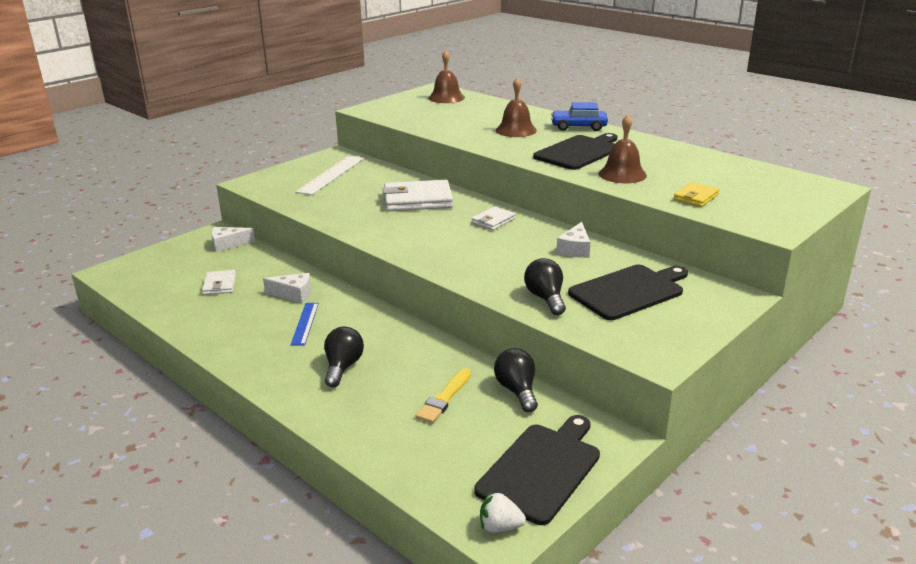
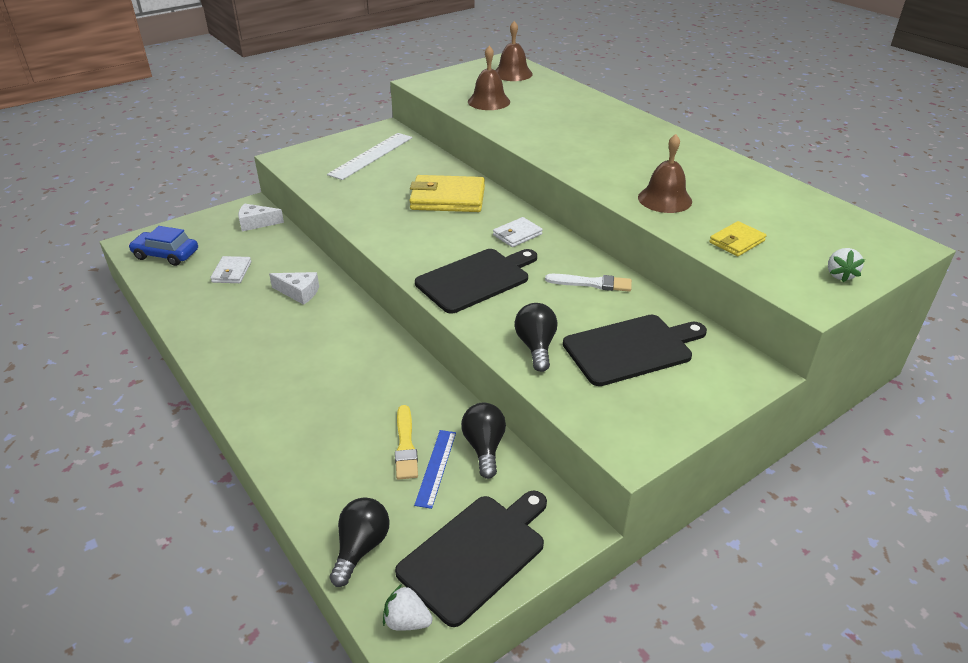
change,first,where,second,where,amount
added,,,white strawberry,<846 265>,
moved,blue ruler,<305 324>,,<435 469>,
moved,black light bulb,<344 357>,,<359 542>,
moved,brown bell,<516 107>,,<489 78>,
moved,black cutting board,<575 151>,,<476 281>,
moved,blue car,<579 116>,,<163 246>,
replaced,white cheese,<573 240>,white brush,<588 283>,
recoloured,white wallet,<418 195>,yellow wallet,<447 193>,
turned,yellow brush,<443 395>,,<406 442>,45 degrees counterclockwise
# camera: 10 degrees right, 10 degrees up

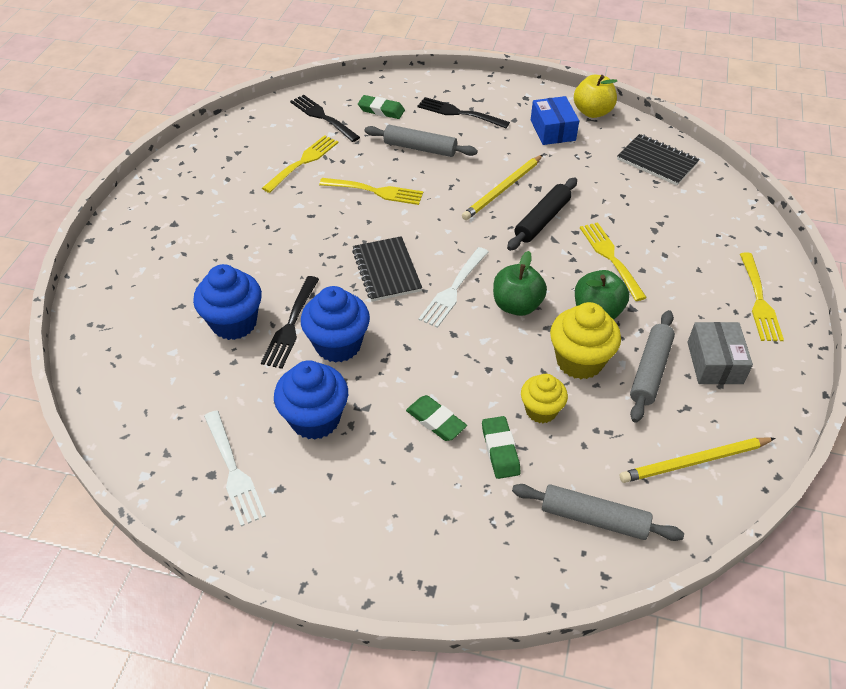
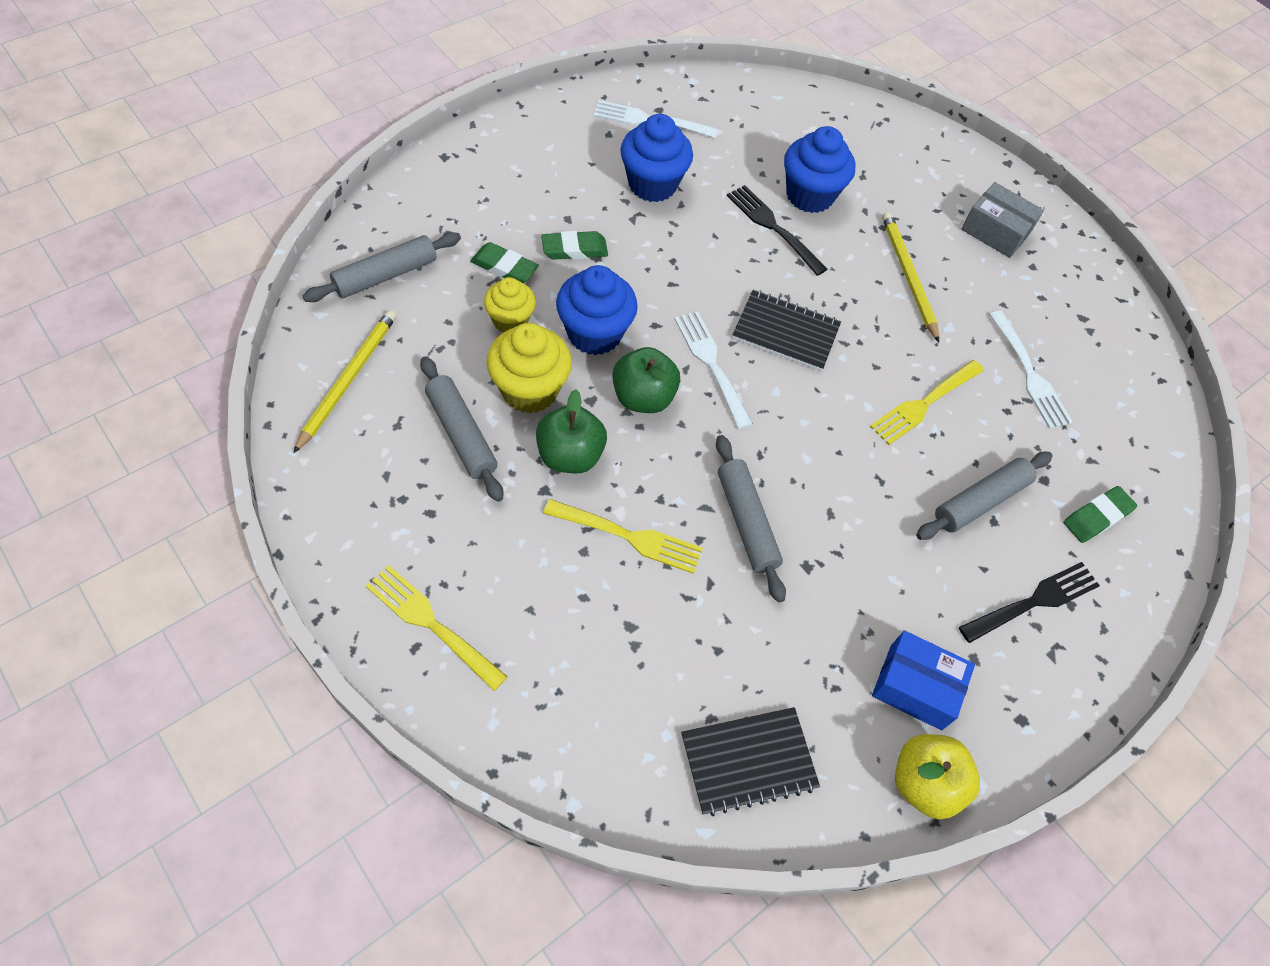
change,first,where,second,where,amount
removed,black fork,<325 118>,,,
moved,blue cupcake,<335 324>,,<597 310>,
moved,yellow pencil,<502 187>,,<910 277>,
moved,grey box,<720 353>,,<1002 220>,
recoloured,yellow fork,<300 164>,white fork,<1031 370>,
recoloured,black rolling pin,<542 214>,grey rolling pin,<751 519>,
# camera: 120 degrees right, 10 degrees up

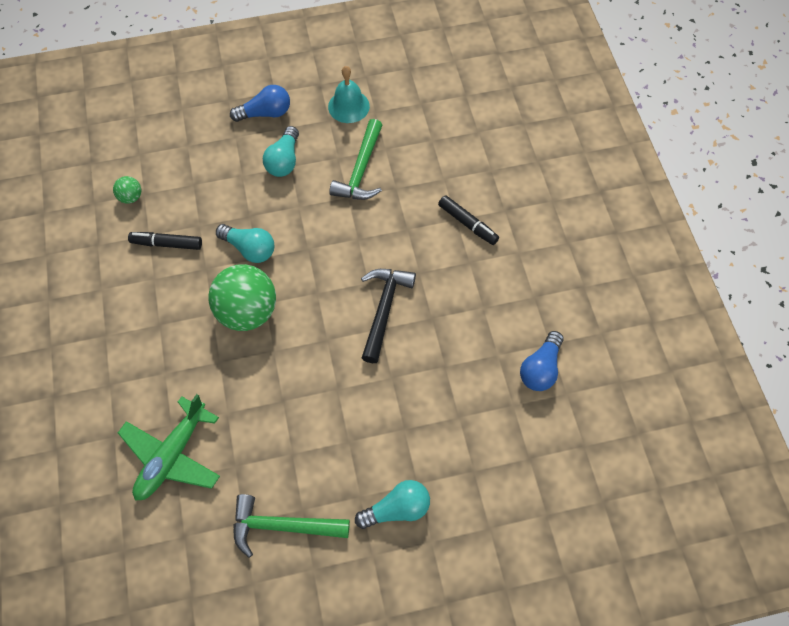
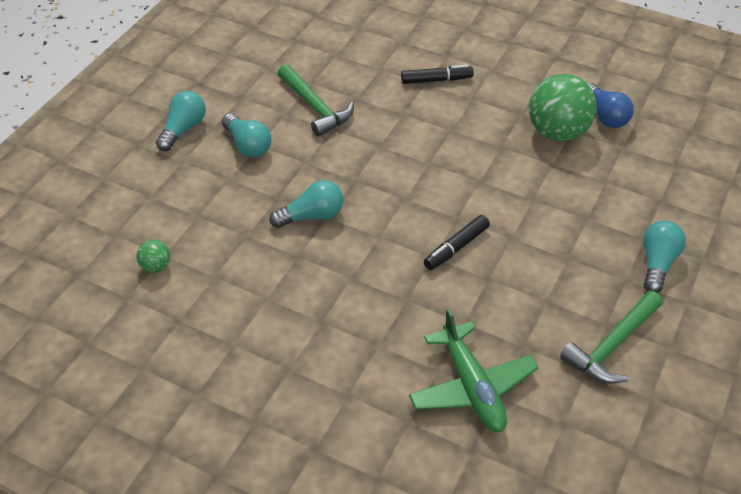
change,first,where,second,where,amount
removed,turquoise bell,<349 94>,,,
removed,black hammer,<388 316>,,,
moved,black marker,<165 241>,,<457 242>,
moved,green ball,<242 297>,,<563 107>,
recoloured,blue light bulb,<260 103>,turquoise light bulb,<181 121>,
# camera: 50 degrees left, 15 degrees down

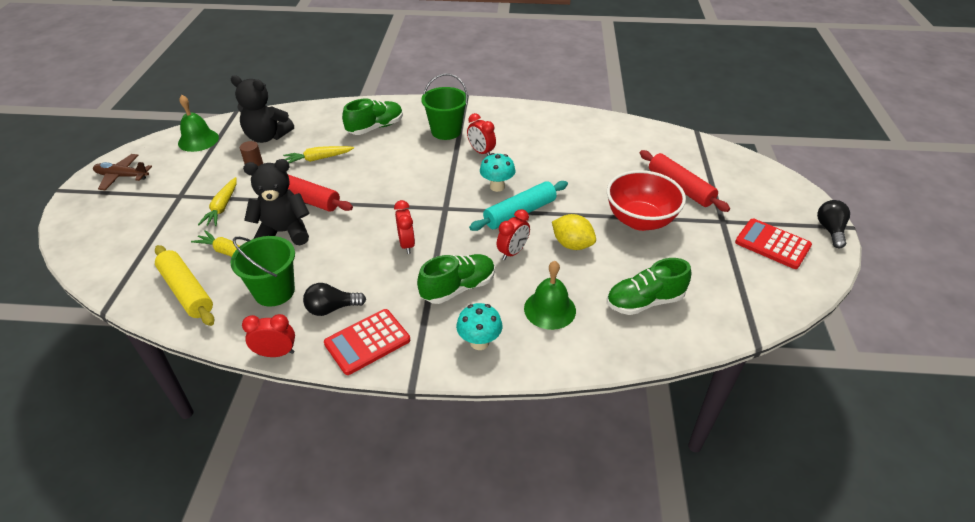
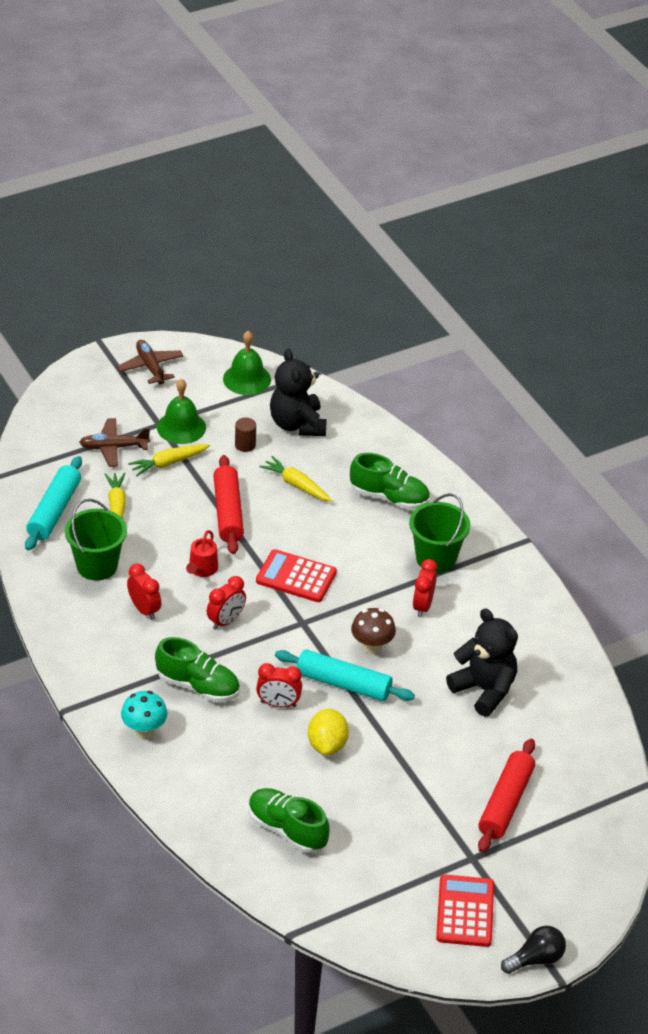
change,first,where,second,where,amount
removed,black light bulb,<334 299>,,,
removed,red bowl,<646 200>,,,
added,,,brown plane,<114 442>,
added,,,red watering can,<202 553>,
moved,red clock,<268 335>,,<144 592>,
moved,black teddy bear,<276 202>,,<482 662>,
moved,red calculator,<367 342>,,<296 575>,
moved,green bell,<550 295>,,<181 411>,
recoloured,yellow rolling pin,<184 285>,turquoise rolling pin,<53 503>,
recoloured,turquoise mushroom,<497 172>,brown mushroom,<373 631>,
# camera: 55 degrees right, 0 degrees up

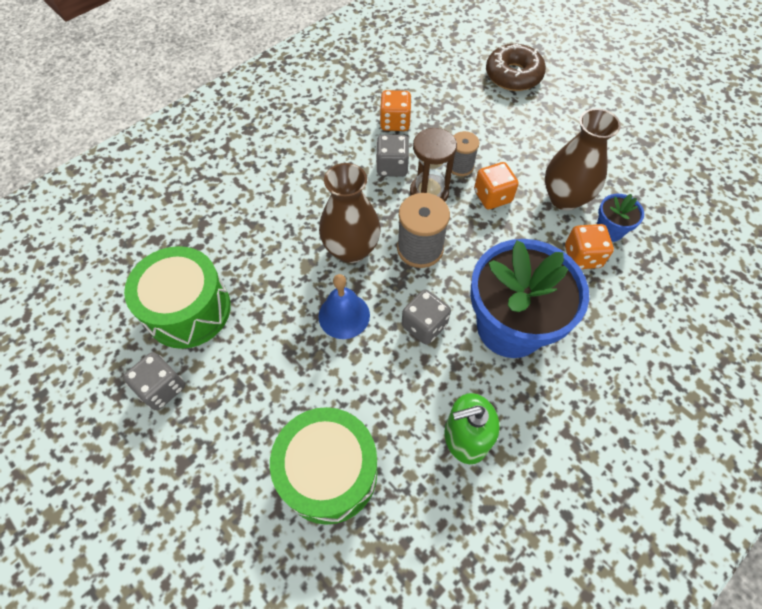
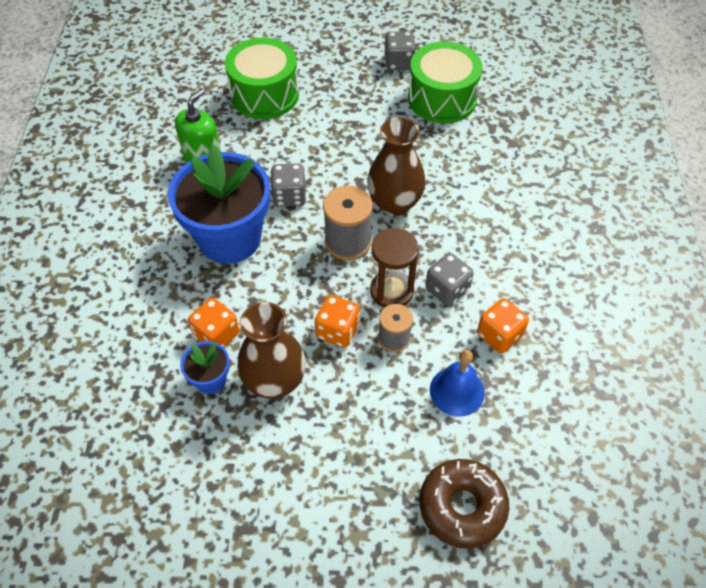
change,first,where,second,where,amount
moved,blue bell,<344 306>,,<457 383>,
# camera: 135 degrees right, 5 degrees down

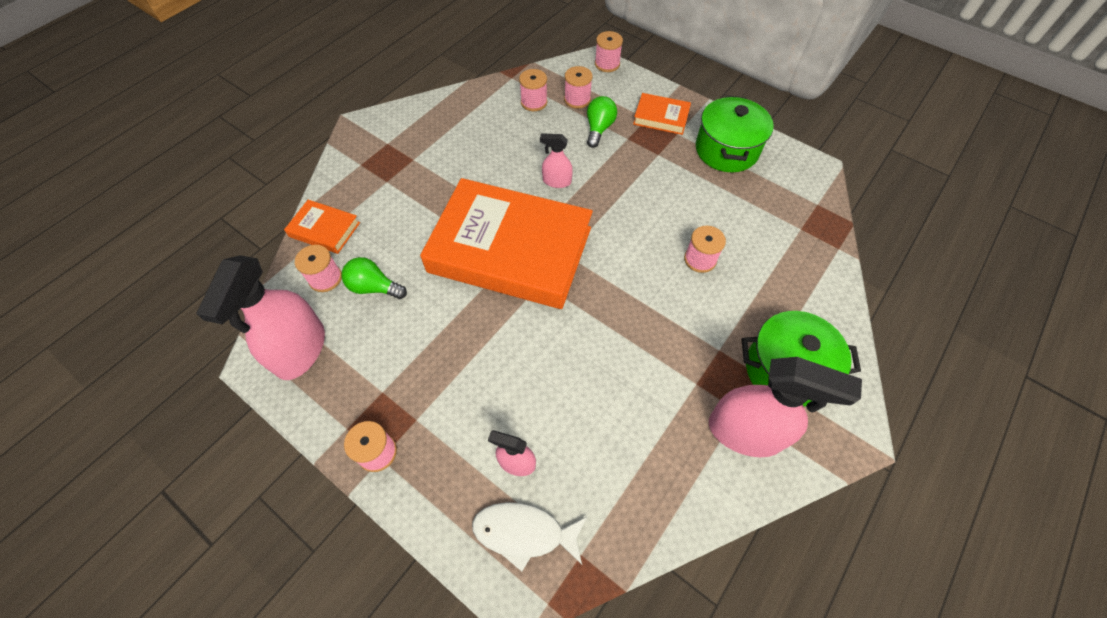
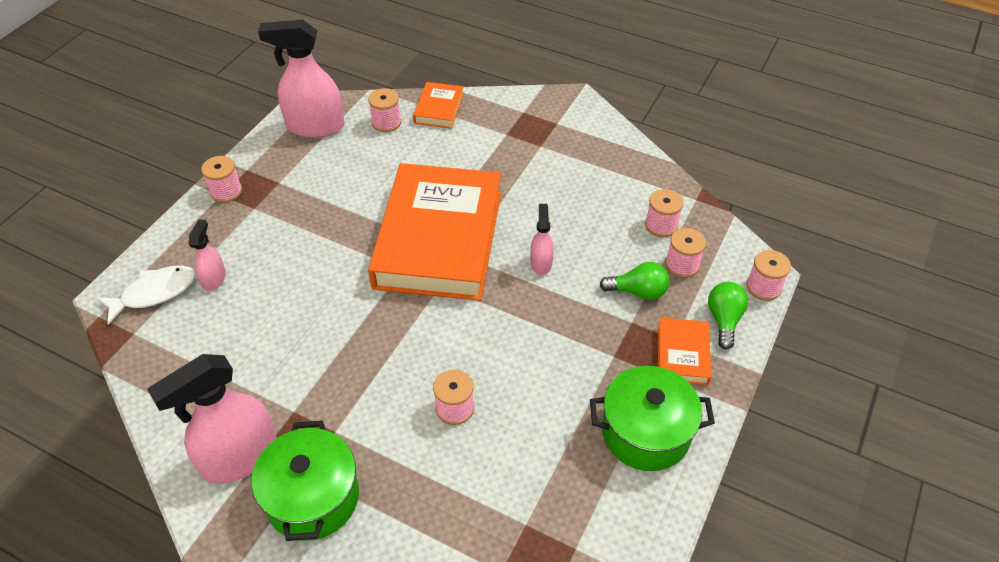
change,first,where,second,where,amount
moved,green light bulb,<374 278>,,<728 316>,
turned,white fish,<529 536>,,<146 295>,60 degrees clockwise
turned,pink spray bottle,<785 407>,,<212 419>,45 degrees clockwise
# camera: 80 degrees right, 10 degrees down

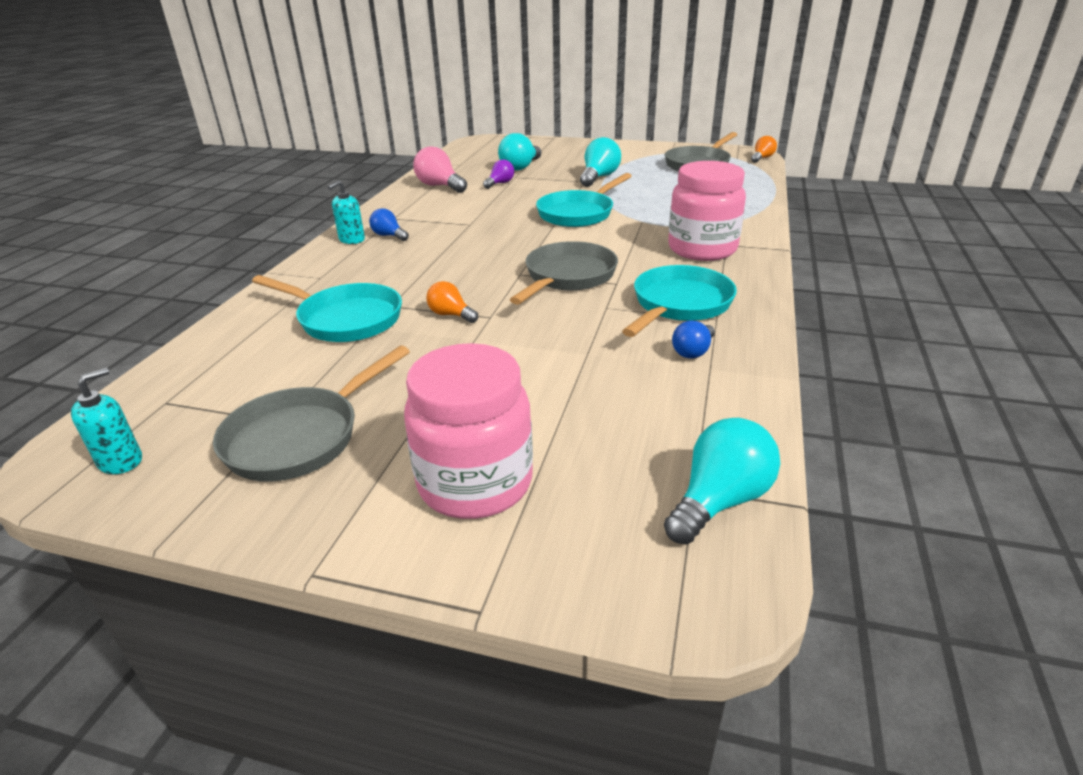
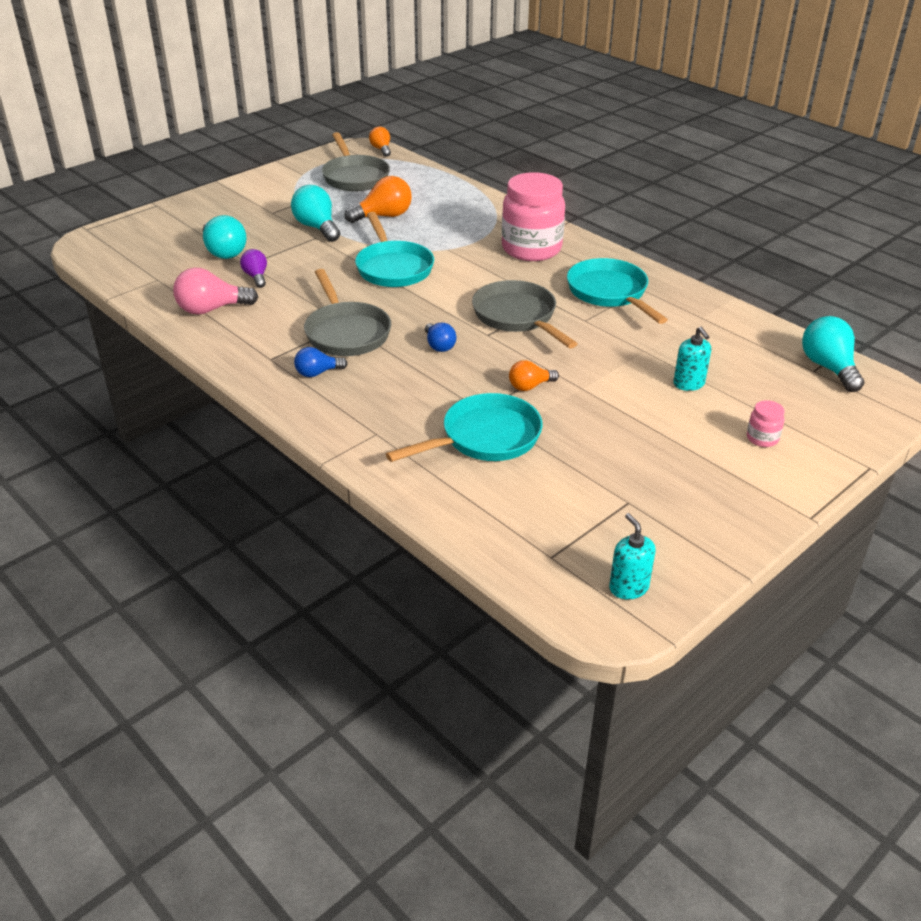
change,first,where,second,where,amount
added,,,orange light bulb,<378 199>,
moved,grey pan,<311 413>,,<347 312>,
moved,turquoise soap dispenser,<346 212>,,<692 359>,
moved,blue light bulb,<693 339>,,<440 337>,
resized,pink jar,<468 431>,,<766 423>,x0.41
# camera: 60 degrees left, 5 degrees up

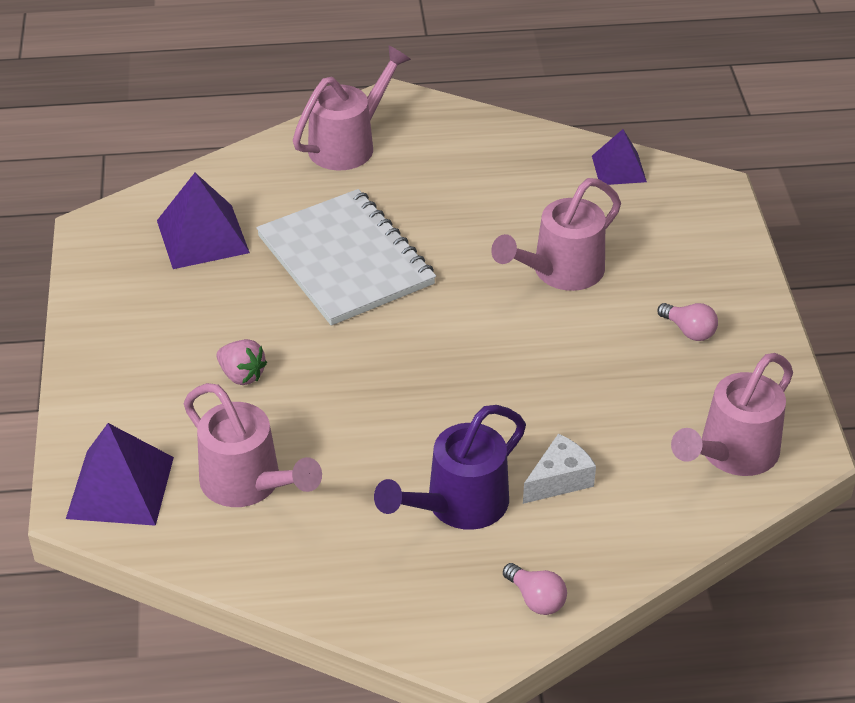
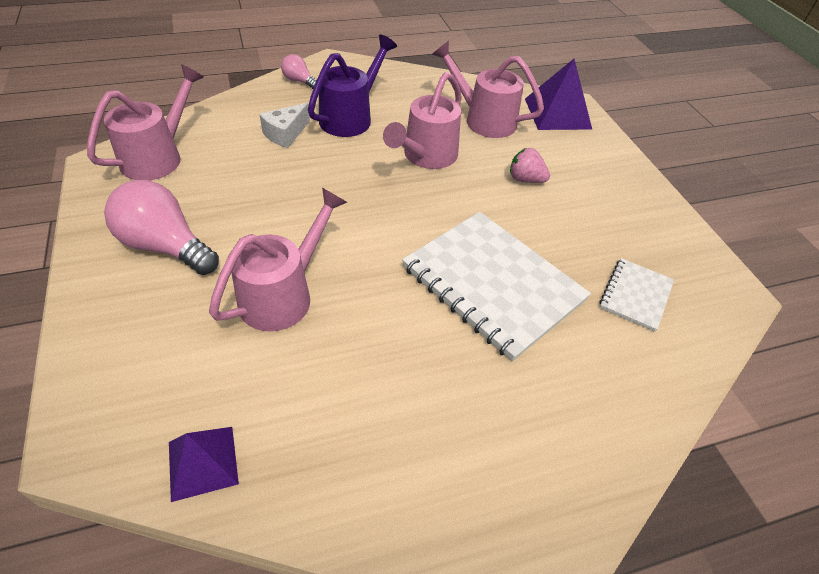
change,first,where,second,where,amount
moved,pink watering can,<352 108>,,<422 120>,
replaced,purple pyramid,<203 221>,white notebook,<637 295>,
resized,pink light bulb,<687 322>,,<161 227>,x1.97
# camera: 165 degrees right, 5 degrees up

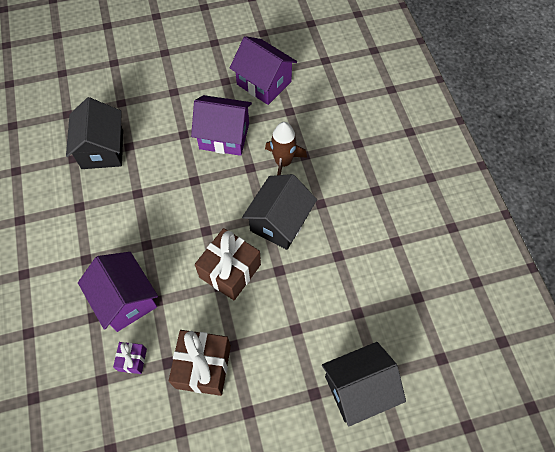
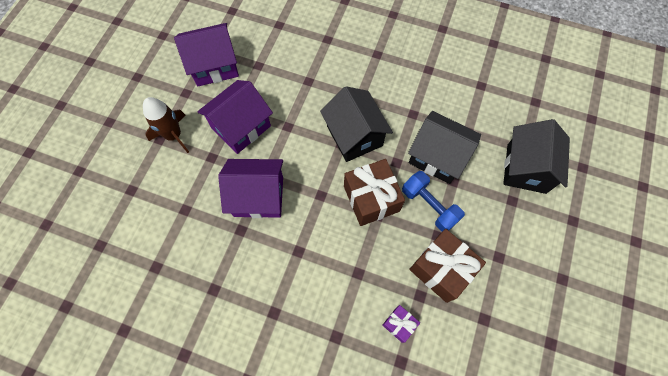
change,first,where,second,where,amount
added,,,blue dumbbell,<433 201>,
moved,black house,<94 133>,,<444 147>,
moved,purple house,<118 292>,,<250 188>,
moved,brown rocket,<286 148>,,<166 125>,
# camera: 55 degrees left, 5 degrees up

